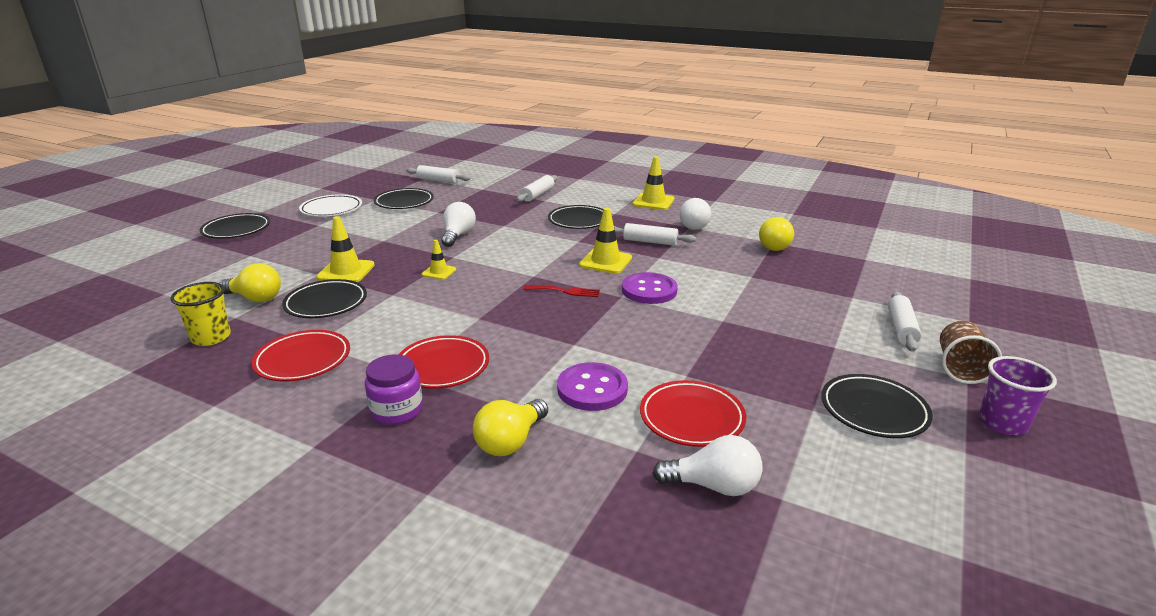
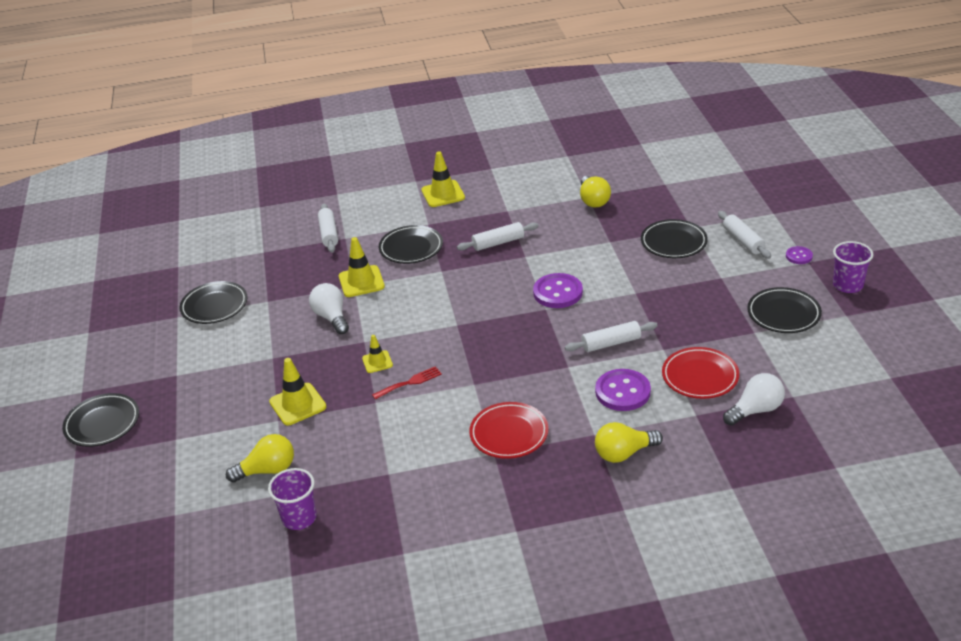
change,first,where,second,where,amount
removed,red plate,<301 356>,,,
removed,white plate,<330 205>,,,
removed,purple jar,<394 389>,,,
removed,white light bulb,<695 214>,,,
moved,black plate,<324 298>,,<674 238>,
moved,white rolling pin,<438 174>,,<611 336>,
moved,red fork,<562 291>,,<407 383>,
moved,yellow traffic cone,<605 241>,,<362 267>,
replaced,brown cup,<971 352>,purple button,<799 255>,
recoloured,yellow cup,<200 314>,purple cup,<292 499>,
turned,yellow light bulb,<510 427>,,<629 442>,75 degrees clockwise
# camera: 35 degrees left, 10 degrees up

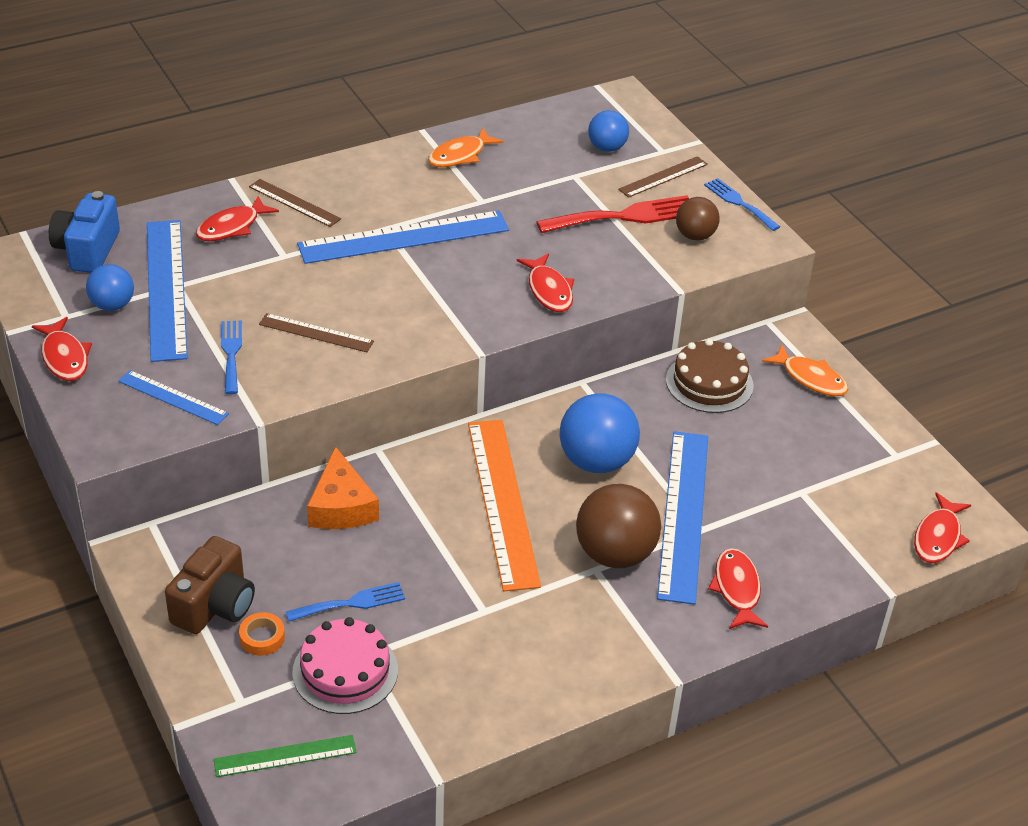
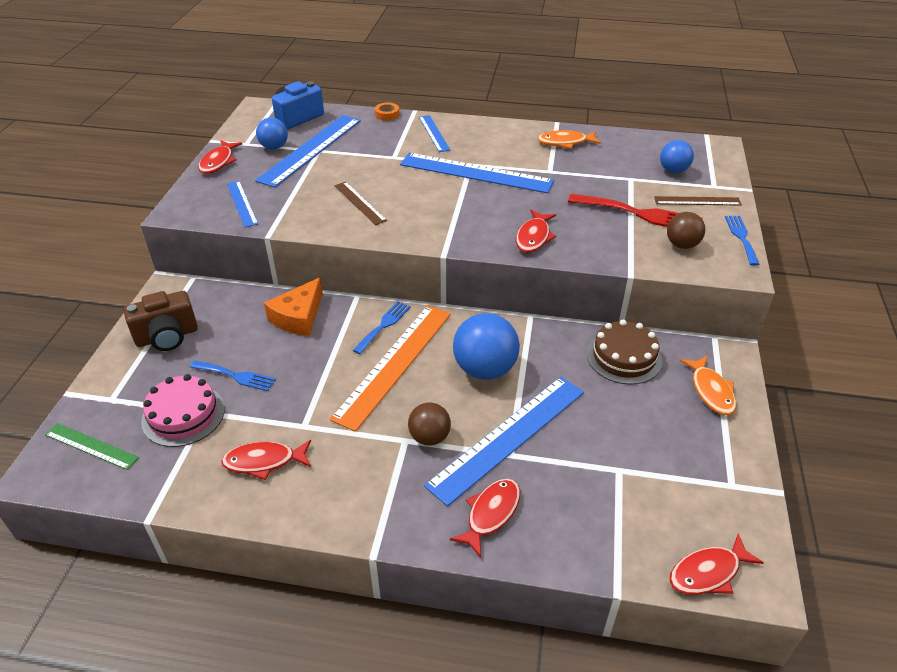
change,first,where,second,where,amount
moved,red fish,<237 218>,,<266 460>,
moved,blue fork,<231 357>,,<382 328>,
moved,orange tape,<262 634>,,<387 112>,
recoloured,brown ruler,<295 203>,blue ruler,<434 133>,
resized,brown ball,<618 526>,,<429 424>,x0.60
# camera: 40 degrees right, 0 degrees up

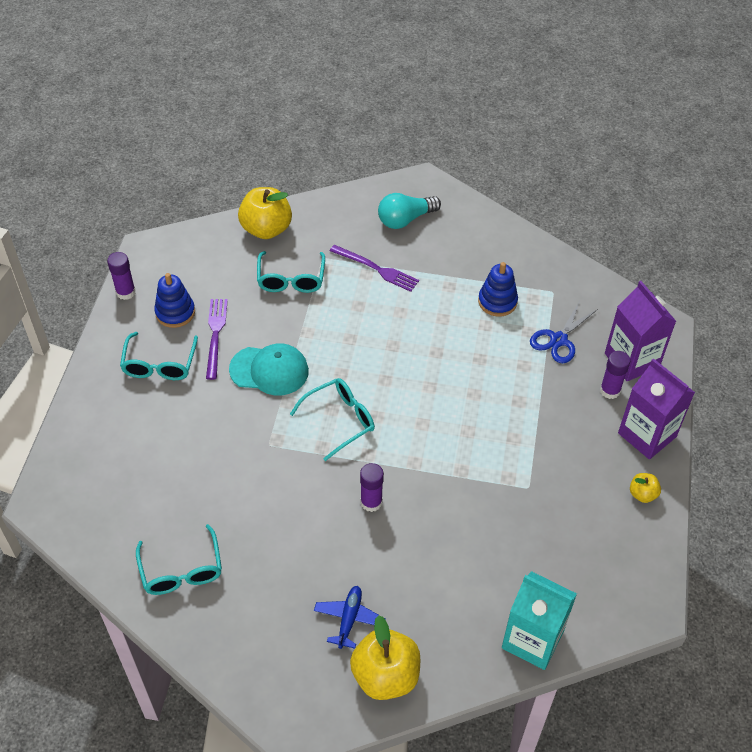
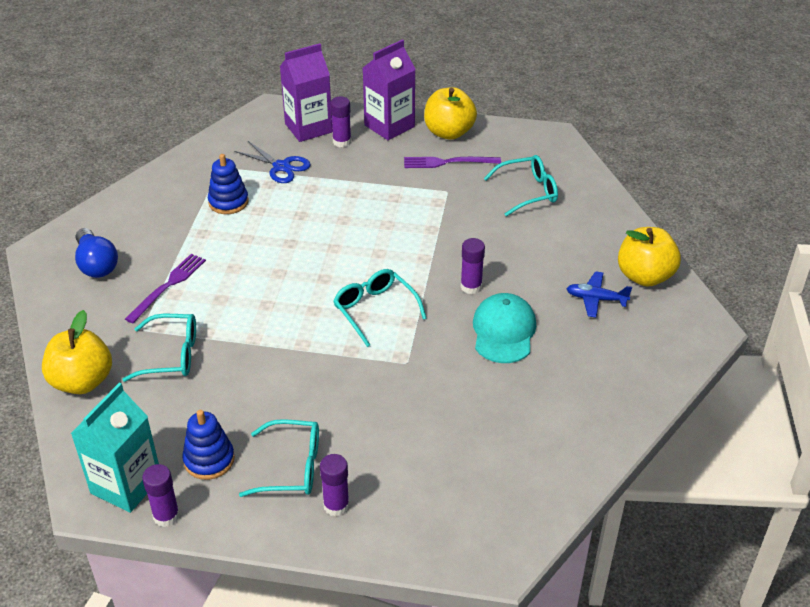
change,first,where,second,where,amount
added,,,purple glue stick,<335 485>,
moved,turquoise glasses,<179 559>,,<521 186>,
moved,purple fork,<217 339>,,<452 162>,
moved,turquoise cap,<269 369>,,<504 328>,
moved,turquoise carton,<539 620>,,<115 448>,
recoloured,turquoise light bulb,<409 211>,blue light bulb,<96 253>,
resized,yellow apple,<645 488>,,<450 113>,x2.05
# camera: 90 degrees left, 10 degrees down

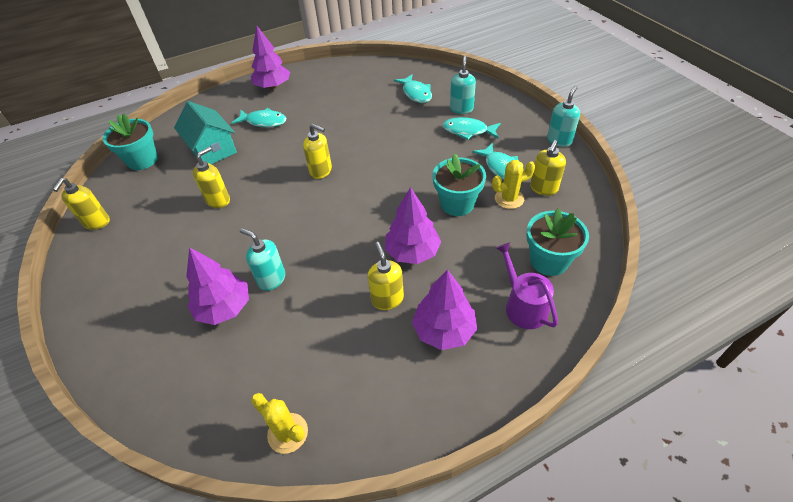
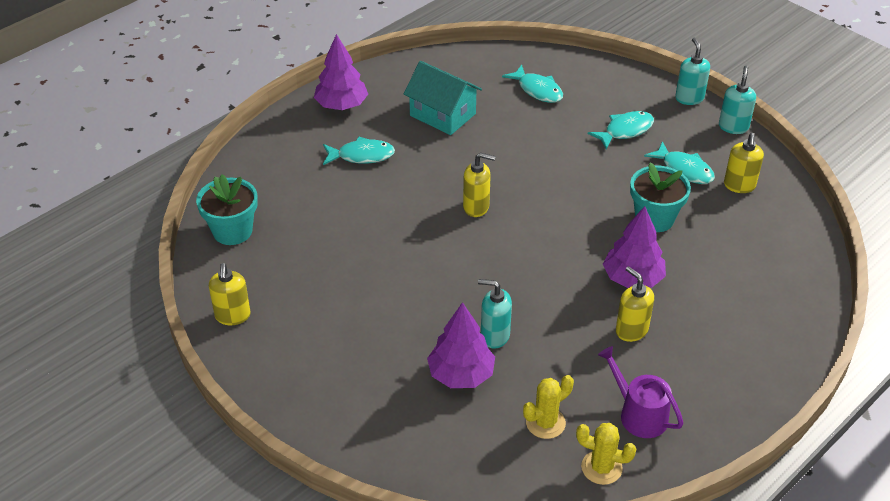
change,first,where,second,where,amount
removed,yellow soap dispenser,<211 177>,,,
removed,purple tree,<444 309>,,,
removed,turquoise flower pot,<558 242>,,,
moved,turquoise house,<205 132>,,<443 98>,
moved,turquoise soap dispenser,<463 85>,,<692 71>,
moved,yellow cactus,<513 184>,,<548 407>,
moved,purple watering can,<527 286>,,<640 392>,
turned,turquoise fish,<472 128>,,<621 130>,150 degrees clockwise
# camera: 20 degrees left, 5 degrees down

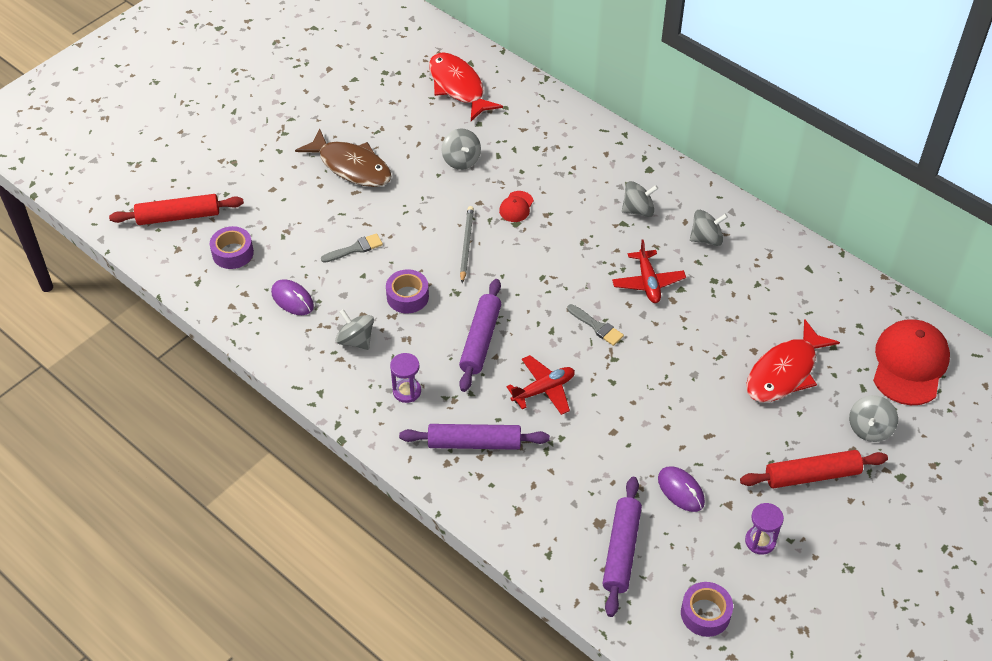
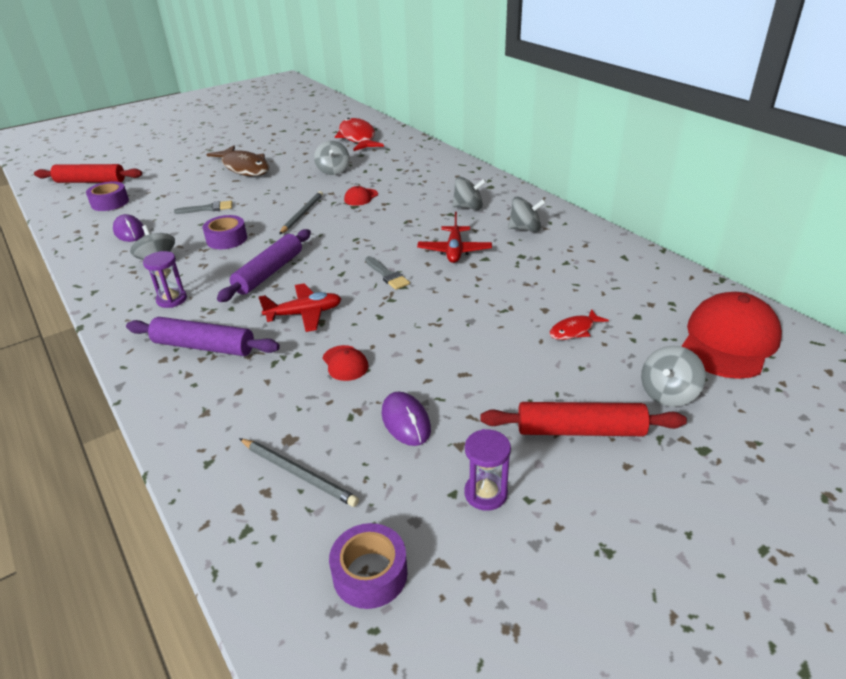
change,first,where,second,where,amount
added,,,red cap,<345 363>,
replaced,purple rolling pin,<622 547>,grey pencil,<299 472>,
resized,red fish,<793 360>,,<579 324>,x0.49
# camera: 15 degrees right, 15 degrees down

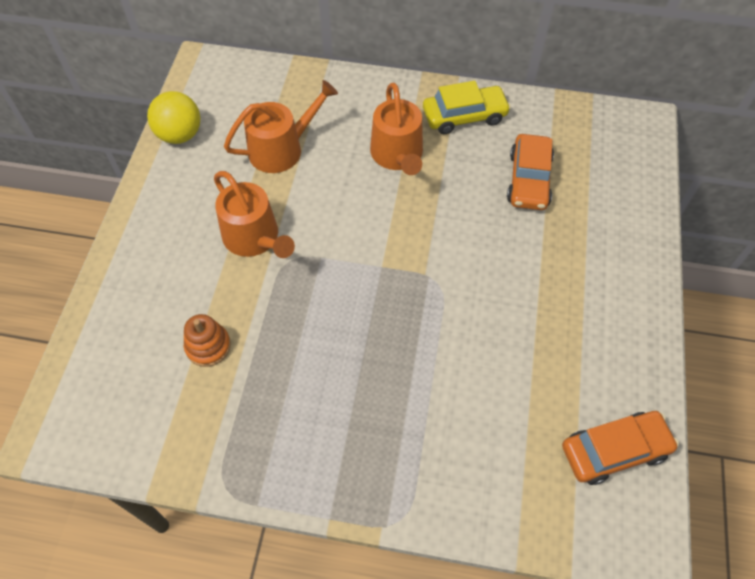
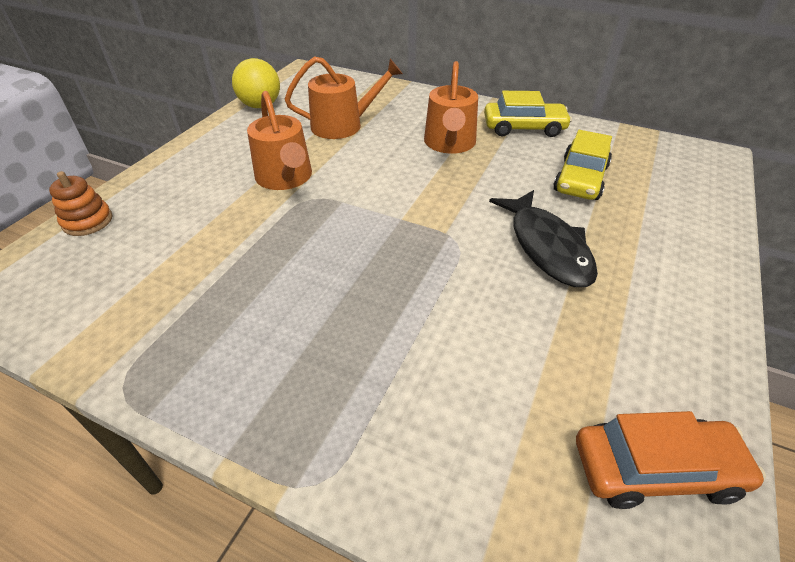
change,first,where,second,where,amount
added,,,black fish,<543 238>,
moved,orange stacking toy,<207 340>,,<80 203>,
recoloured,orange car,<530 172>,yellow car,<582 165>,
# camera: 15 degrees right, 15 degrees down

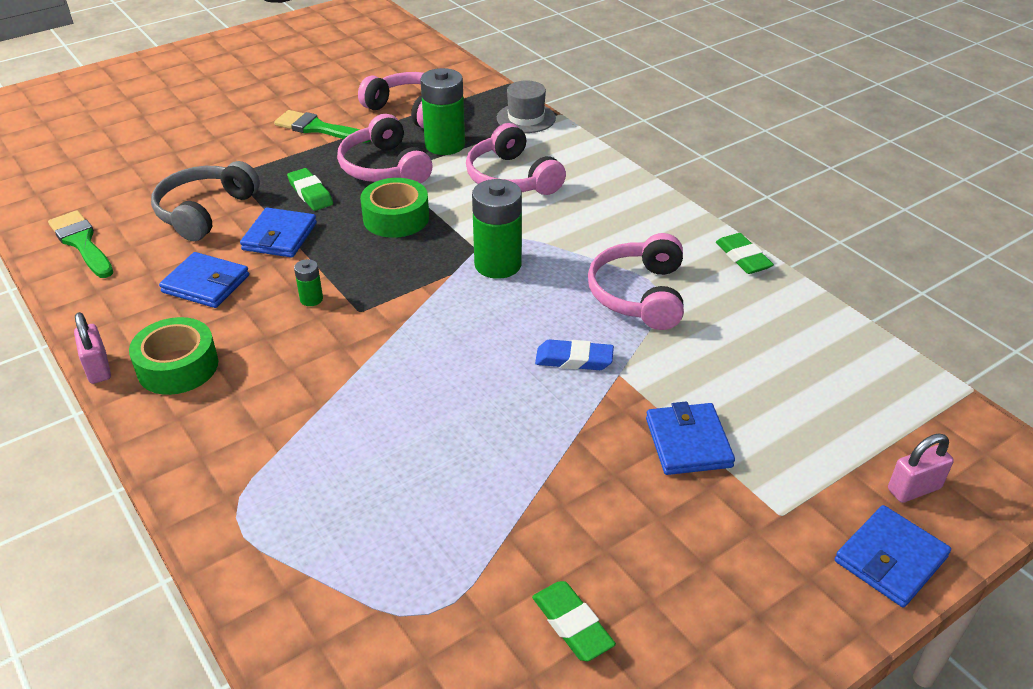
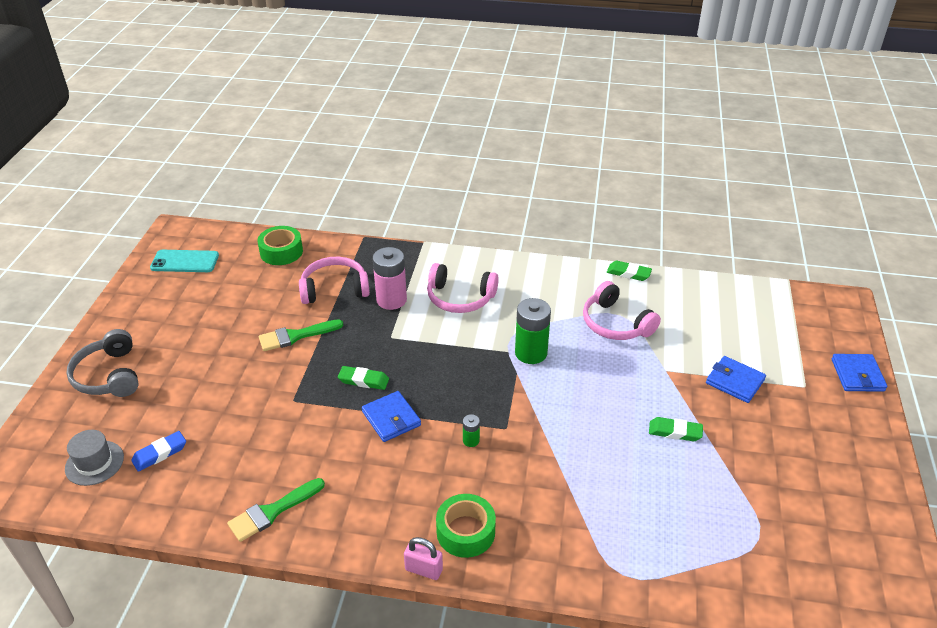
change,first,where,second,where,amount
removed,blue wallet,<204 280>,,,
removed,pink headphones,<384 148>,,,
removed,pink padlock,<921 468>,,,
added,,,turquoise phone,<184 261>,
moved,grey headphones,<205 201>,,<102 363>,
moved,green tape,<394 208>,,<280 245>,
moved,grey hat,<526 106>,,<94 458>,
moved,green eraser,<574 621>,,<676 429>,
moved,blue eraser,<574 354>,,<158 451>,
recoloured,green battery,<442 111>,pink battery,<390 278>,
turned,green brush,<80 244>,,<276 510>,45 degrees counterclockwise
# camera: 45 degrees left, 0 degrees up

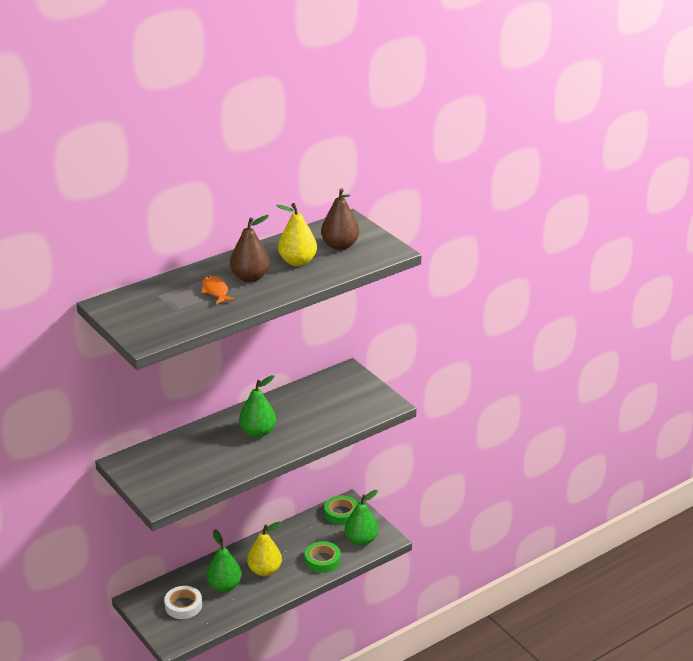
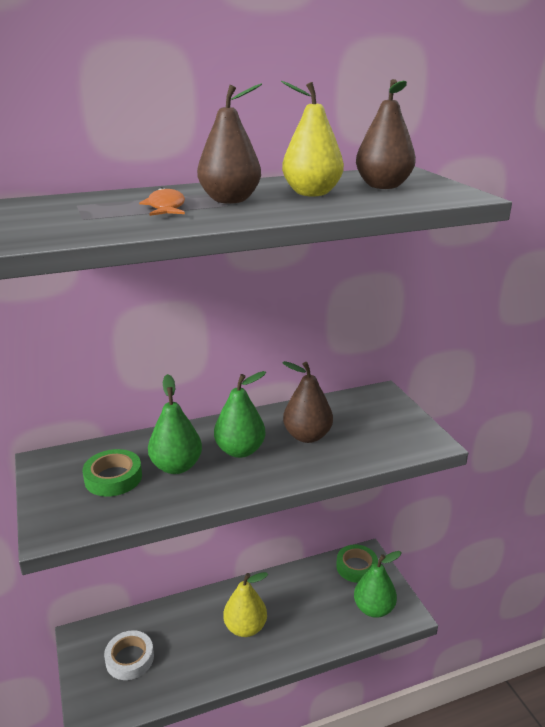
change,first,where,second,where,amount
added,,,brown pear,<307 402>,
moved,green pear,<224 560>,,<175 424>,
moved,green tape,<323 557>,,<112 472>,
# camera: 15 degrees right, 5 degrees down

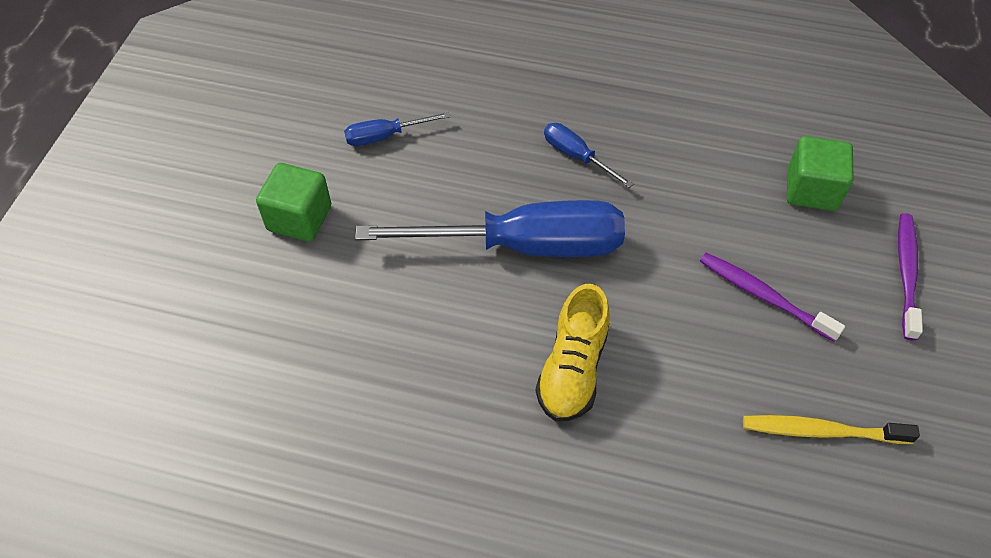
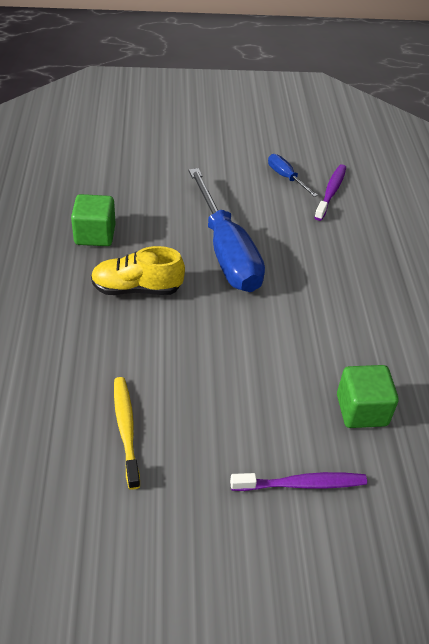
change,first,where,second,where,amount
removed,blue screwdriver,<589 155>,,,
moved,green cube,<293 202>,,<93 220>,
moved,purple toothbrush,<772 297>,,<330 192>,
# camera: 70 degrees right, 10 degrees down

